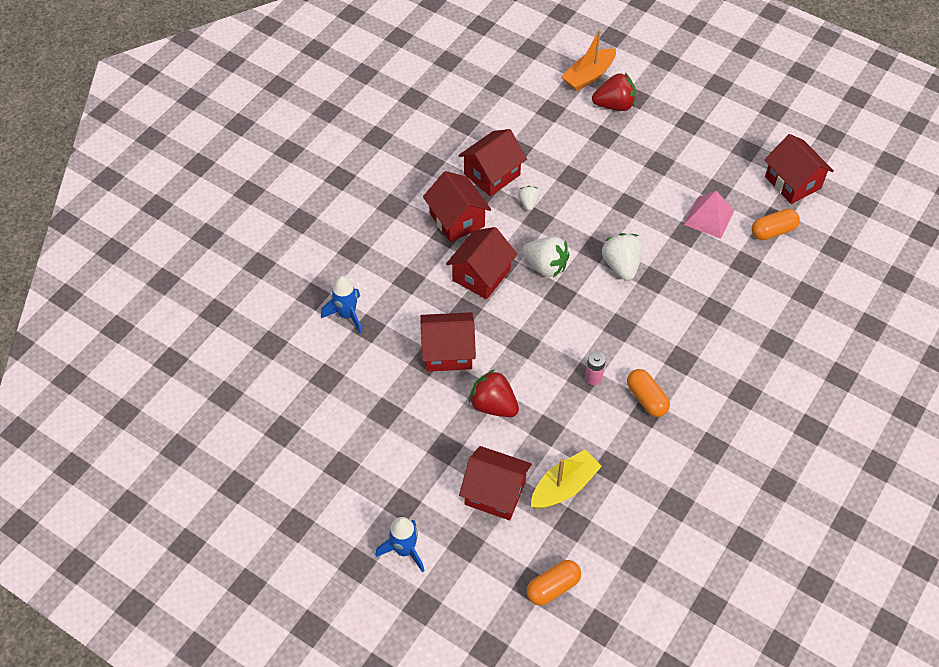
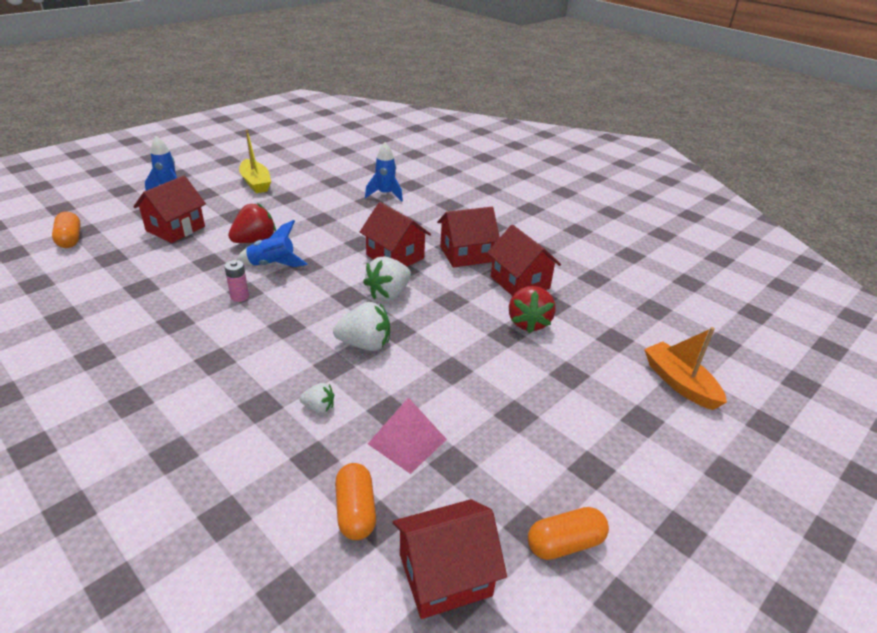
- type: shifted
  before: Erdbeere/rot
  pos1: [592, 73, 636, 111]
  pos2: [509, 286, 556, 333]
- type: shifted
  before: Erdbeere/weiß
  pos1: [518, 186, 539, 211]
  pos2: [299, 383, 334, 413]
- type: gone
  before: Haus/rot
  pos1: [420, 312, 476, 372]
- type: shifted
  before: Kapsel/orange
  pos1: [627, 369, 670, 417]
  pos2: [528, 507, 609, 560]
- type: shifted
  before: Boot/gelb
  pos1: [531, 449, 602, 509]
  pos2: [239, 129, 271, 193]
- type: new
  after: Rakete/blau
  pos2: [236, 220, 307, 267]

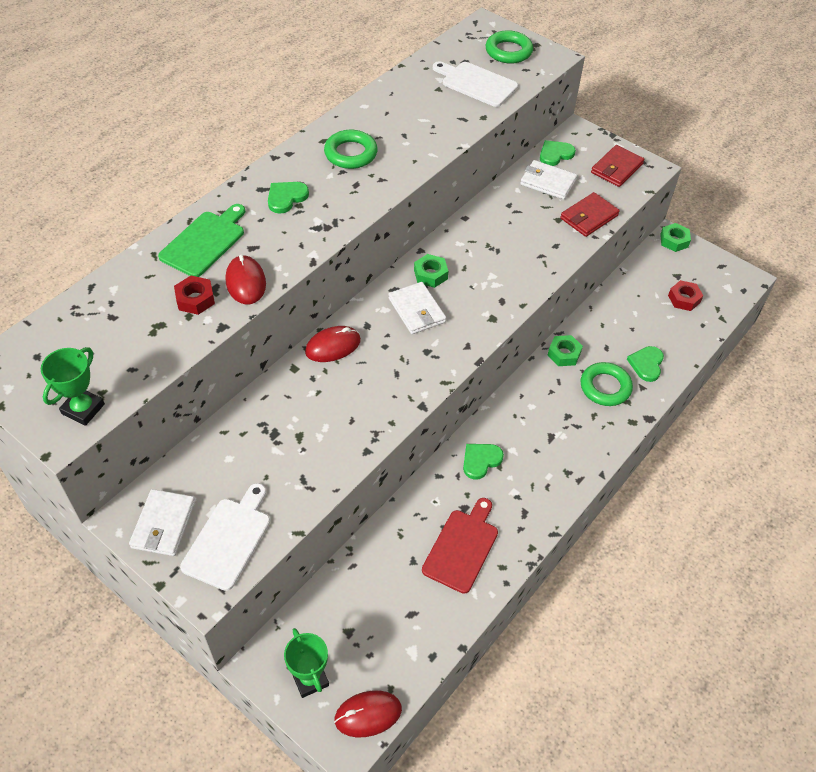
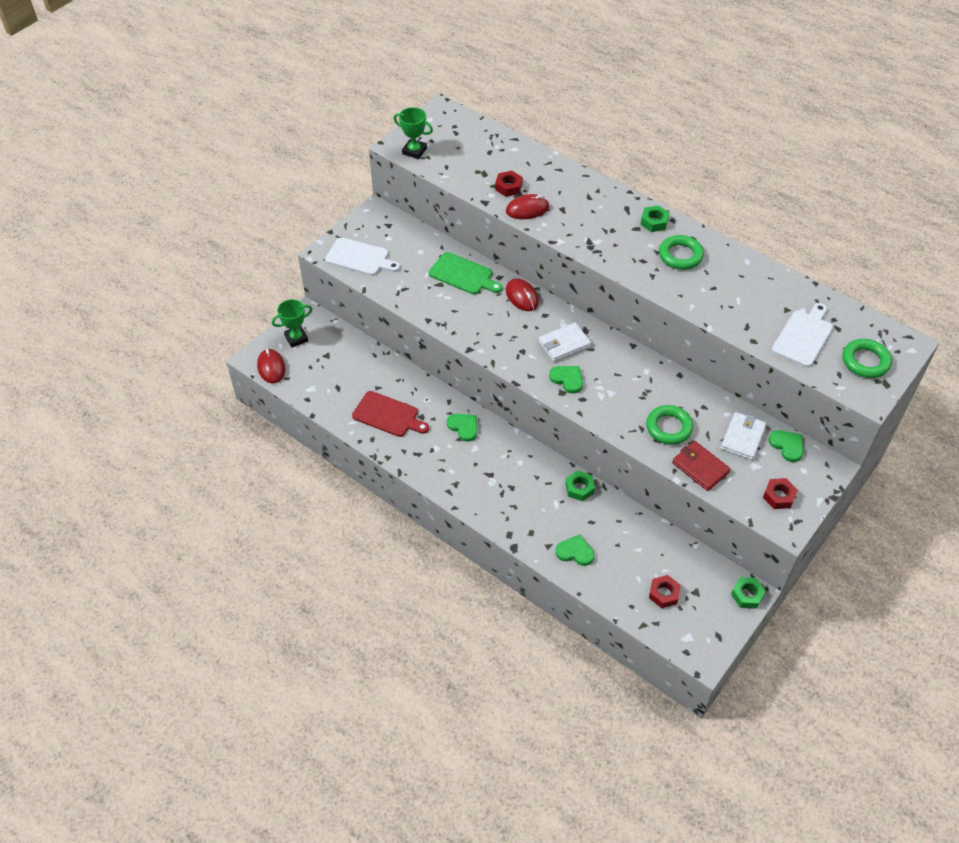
- type: swapped
  before: Geldbörse/rot
  after: Sechskantmutter/rot
  pos1: [591, 145, 644, 187]
  pos2: [763, 478, 798, 509]
- type: shifted
  before: Herz/grün
  pos1: [268, 182, 309, 214]
  pos2: [549, 366, 583, 394]
- type: shifted
  before: Schneidebrett/grün
  pos1: [158, 204, 245, 277]
  pos2: [428, 252, 503, 294]
- type: shifted
  before: Sechskantmutter/grün
  pos1: [414, 254, 448, 288]
  pos2: [640, 205, 670, 232]
- type: shifted
  before: Ring/grün
  pos1: [580, 362, 633, 406]
  pos2: [646, 405, 693, 445]
- type: gone
  before: Geldbörse/weiß
  pos1: [129, 489, 195, 556]

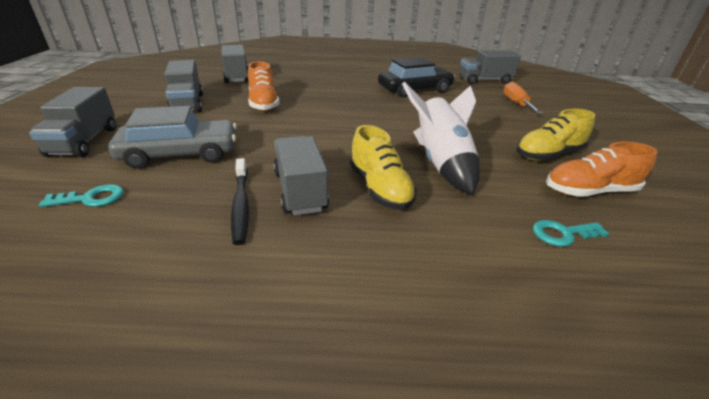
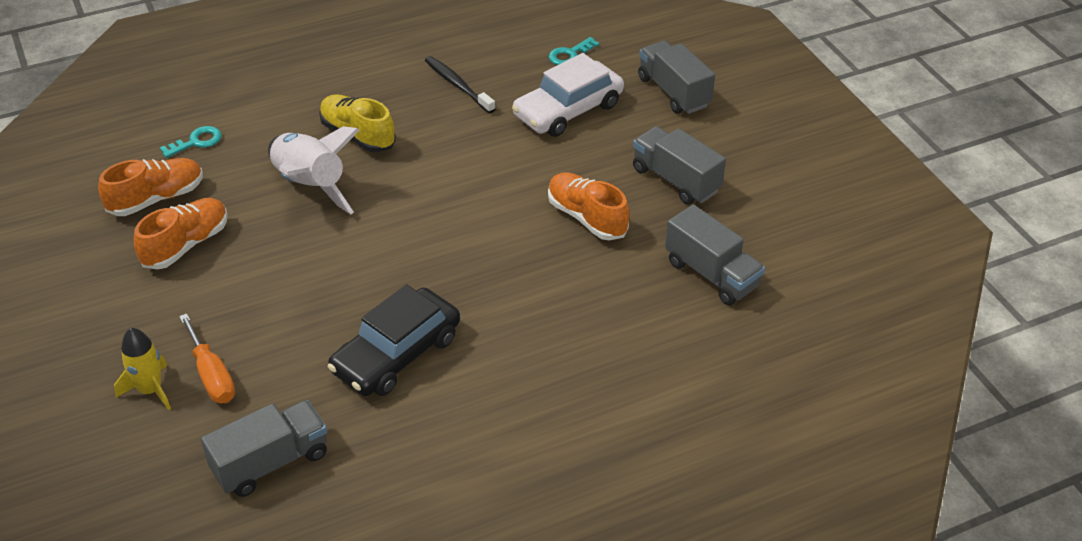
- type: repainted
  before: Auto/grau
  after: Auto/weiß
  pos1: [108, 106, 237, 169]
  pos2: [512, 53, 624, 137]
- type: repainted
  before: Schuh/gelb
  after: Schuh/orange
  pos1: [517, 109, 595, 161]
  pos2: [134, 198, 228, 269]
- type: gone
  before: Lastwagen/grau
  pos1: [273, 136, 329, 215]
- type: new
  after: Rakete/gelb
  pos2: [114, 328, 171, 410]

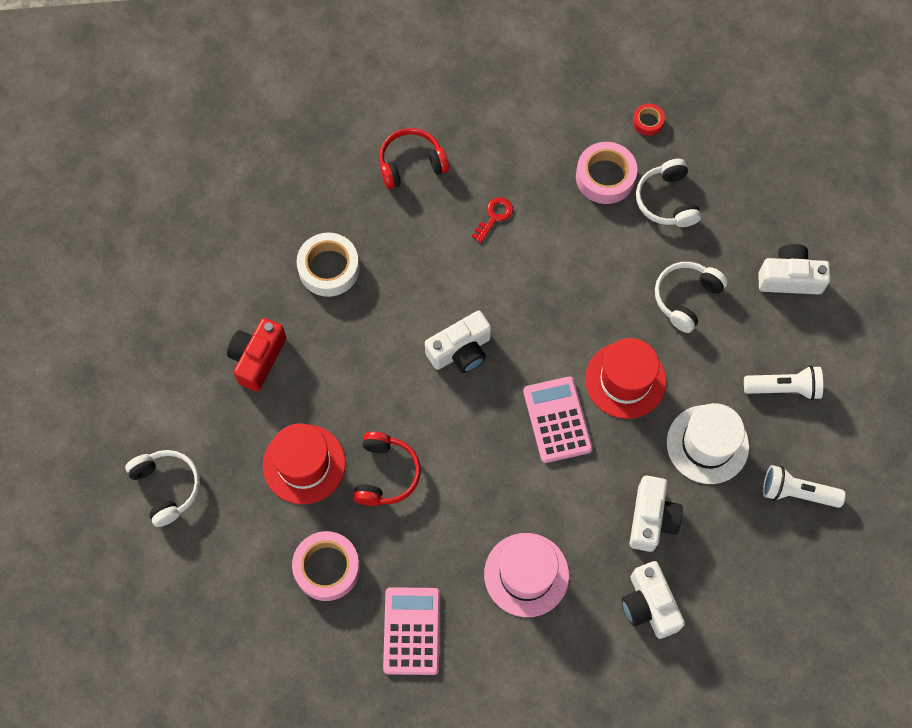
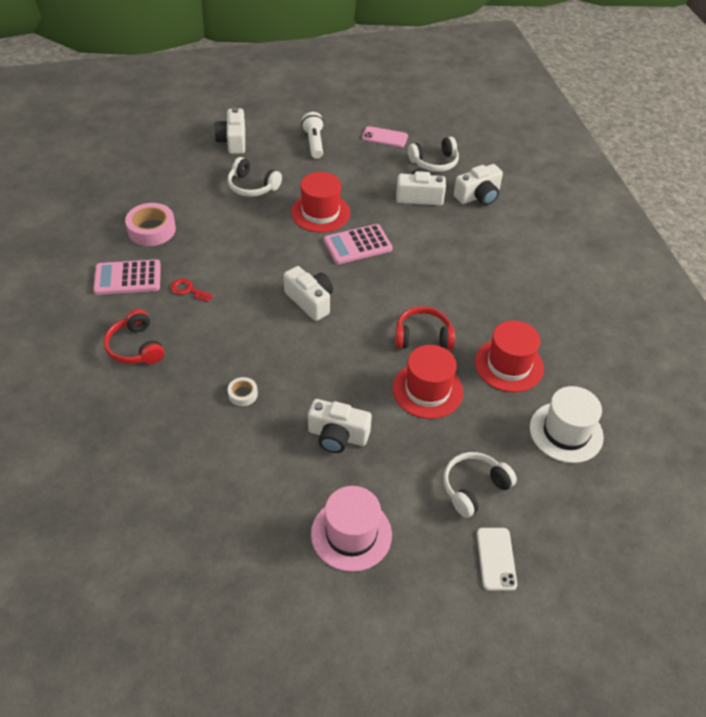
- type: gone
  before: Klebeband/rot
  pos1: [633, 104, 665, 136]
- type: shifted
  before: Kopfhörer/weiß
  pos1: [636, 159, 701, 227]
  pos2: [408, 137, 459, 172]
- type: scaled
  before: Klebeband/weiß
  pos1: [297, 233, 360, 297]
  pos2: [228, 377, 258, 406]
  scale: 0.53
- type: repainted
  before: Kamera/rot
  after: Kamera/weiß
  pos1: [227, 318, 287, 391]
  pos2: [308, 399, 372, 453]
- type: shifted
  before: Hut/weiß
  pos1: [667, 403, 749, 484]
  pos2: [530, 386, 604, 463]
- type: swapped
  before: Taschenlampe/weiß
  after: Handy/rosa
  pos1: [763, 465, 846, 508]
  pos2: [362, 126, 408, 147]
- type: swapped
  before: Klebeband/rosa
  after: Hut/rot
  pos1: [292, 531, 360, 601]
  pos2: [475, 320, 544, 392]
- type: shifted
  before: Hut/rosa
  pos1: [484, 533, 569, 617]
  pos2: [311, 486, 392, 572]
- type: shifted
  before: Taschenrechner/rosa
  pos1: [383, 587, 440, 675]
  pos2: [93, 259, 161, 295]
- type: new
  after: Handy/weiß
  pos2: [477, 528, 517, 591]

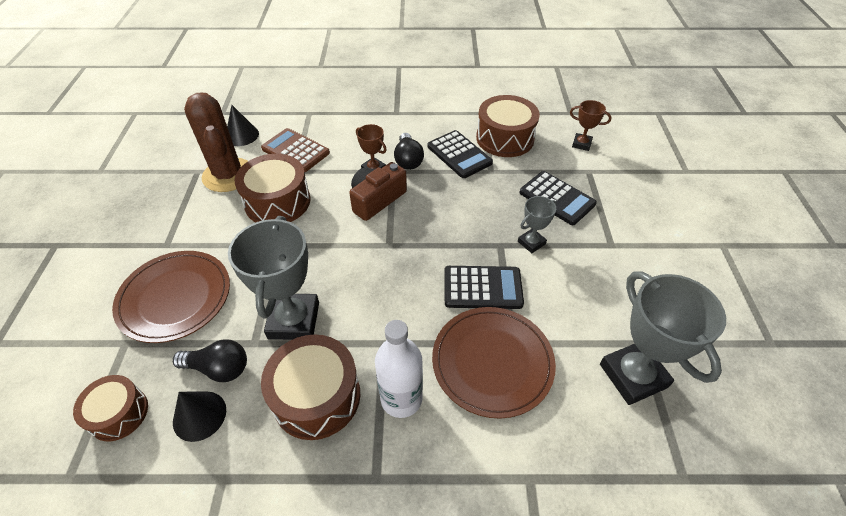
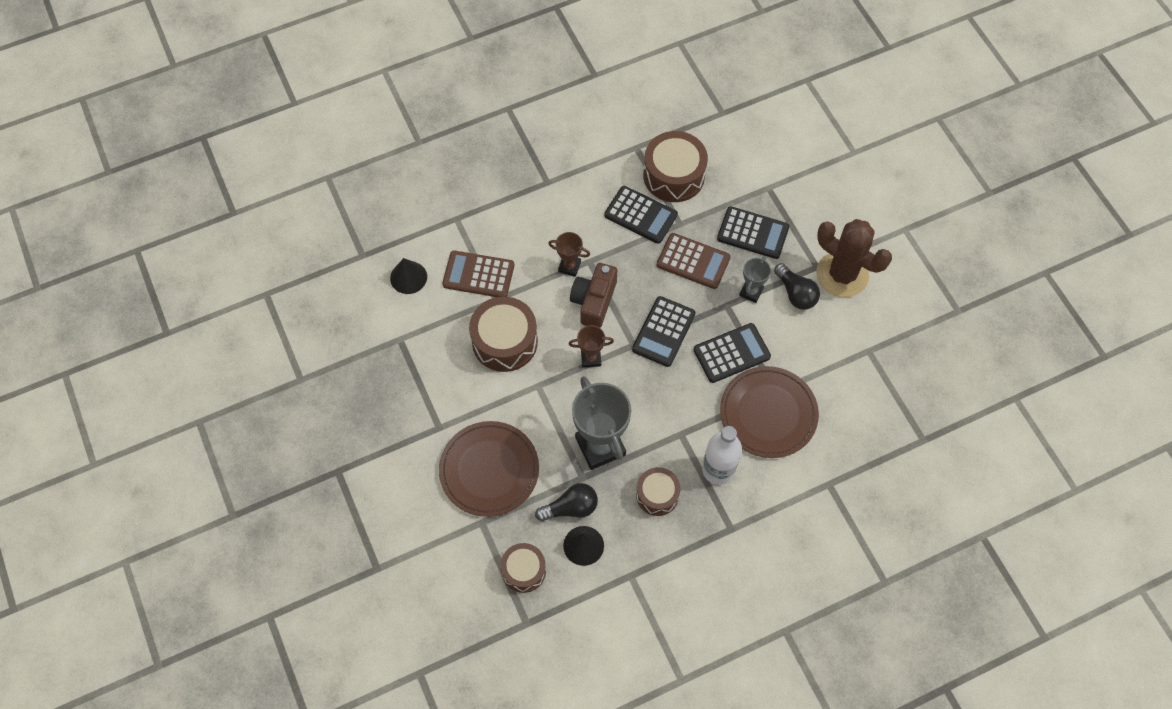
- type: shifted
  before: Kaktus/braun
  pos1: [184, 93, 248, 192]
  pos2: [816, 219, 892, 297]
- type: shifted
  before: Pokal/braun
  pos1: [570, 100, 612, 151]
  pos2: [569, 325, 614, 368]
- type: shifted
  before: Glühbirne/schwarz
  pos1: [394, 133, 424, 170]
  pos2: [774, 263, 820, 310]
- type: gone
  before: Pokal/grau
  pos1: [600, 271, 726, 405]
- type: scaled
  before: Trommel/braun
  pos1: [261, 335, 360, 440]
  pos2: [636, 467, 680, 516]
  scale: 0.62
- type: new
  after: Taschenrechner/braun
  pos2: [657, 233, 731, 289]
- type: new
  after: Taschenrechner/schwarz
  pos2: [632, 296, 695, 367]

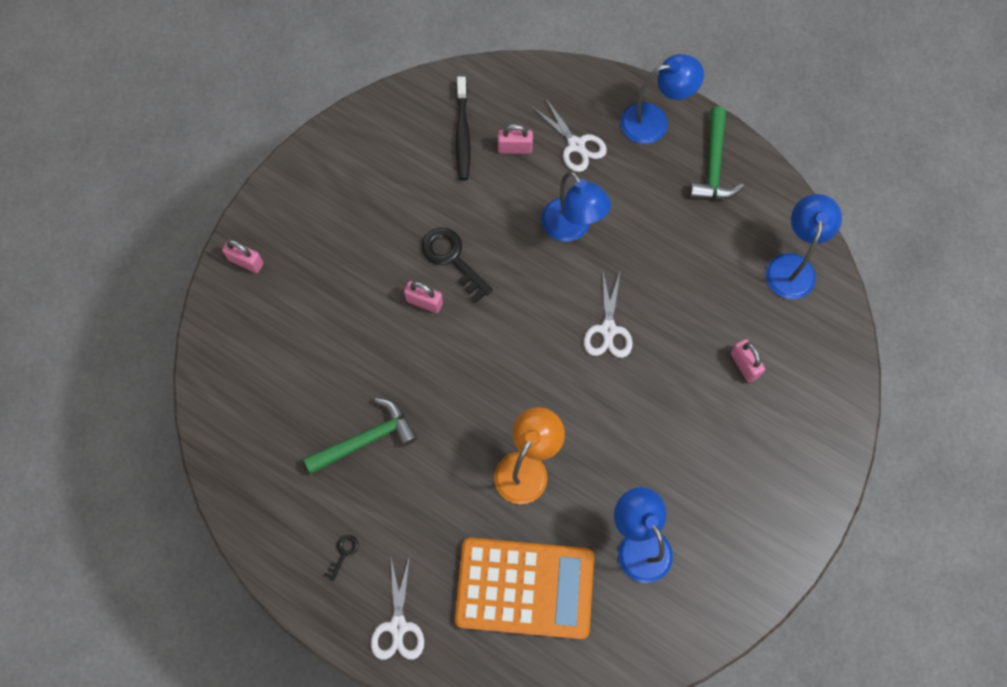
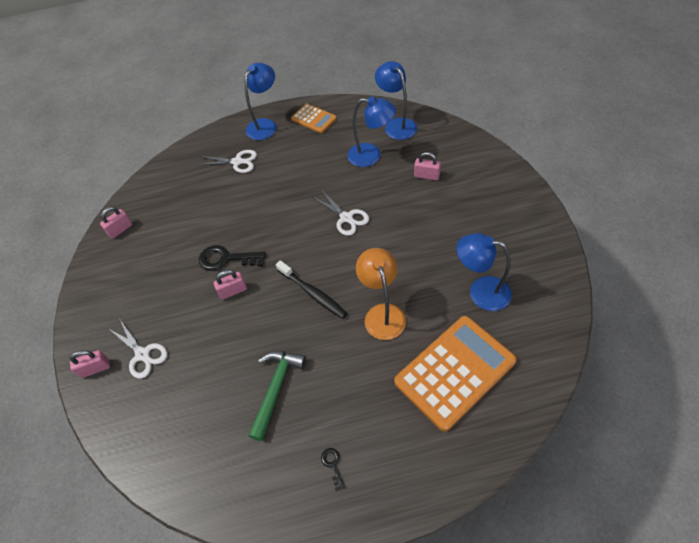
- type: shifted
  before: Zahnbürste/schwarz
  pos1: [455, 76, 470, 180]
  pos2: [276, 260, 347, 319]
- type: swapped
  before: Hammer/grün
  after: Taschenrechner/orange
  pos1: [690, 107, 744, 199]
  pos2: [291, 103, 337, 133]
- type: shifted
  before: Vorhängeschloss/rosa
  pos1: [498, 124, 533, 154]
  pos2: [100, 207, 132, 239]
- type: shifted
  before: Lampe/blau
  pos1: [541, 171, 611, 242]
  pos2: [347, 96, 396, 167]
- type: shifted
  before: Schere/weiß
  pos1: [371, 556, 424, 660]
  pos2: [109, 320, 167, 379]

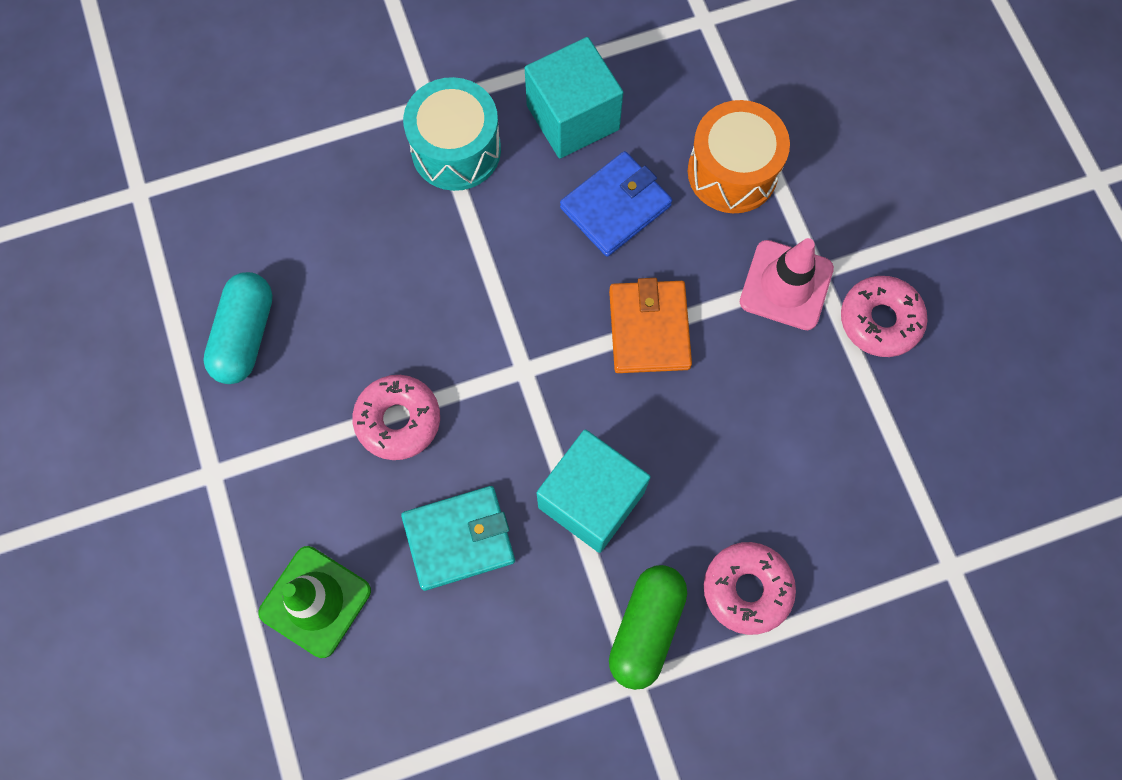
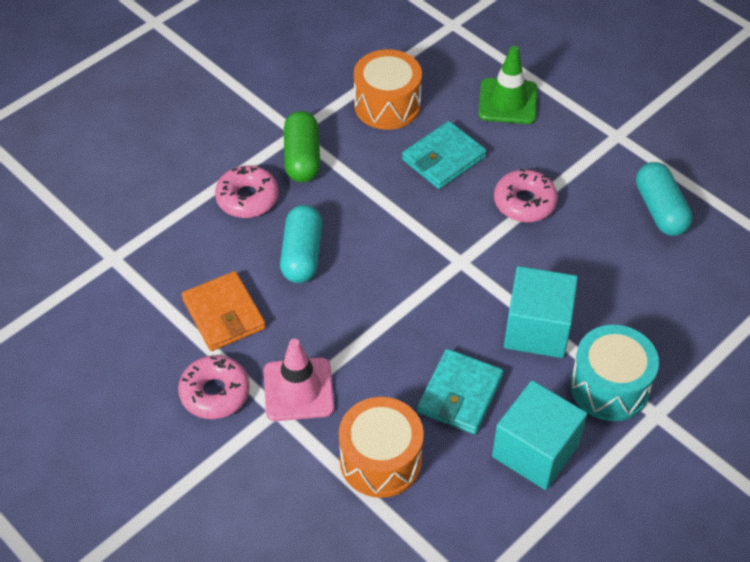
- type: repainted
  before: Geldbörse/blau
  after: Geldbörse/türkis
  pos1: [560, 151, 672, 257]
  pos2: [417, 349, 504, 435]
- type: shifted
  before: Geldbörse/orange
  pos1: [609, 278, 692, 373]
  pos2: [182, 271, 266, 351]
- type: shifted
  before: Kubus/türkis
  pos1: [537, 429, 651, 553]
  pos2: [504, 266, 578, 358]
- type: new
  after: Trommel/orange
  pos2: [354, 49, 422, 130]
- type: new
  after: Kapsel/türkis
  pos2: [280, 205, 322, 283]

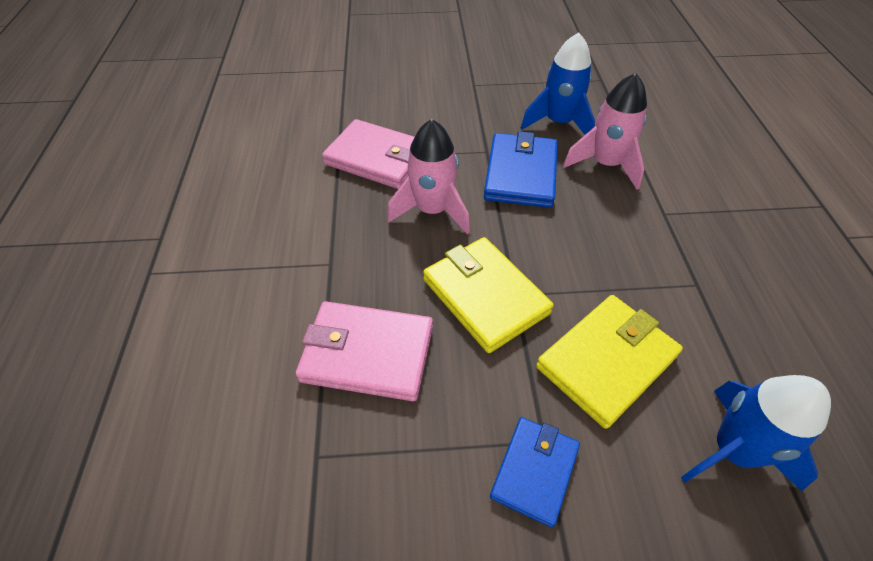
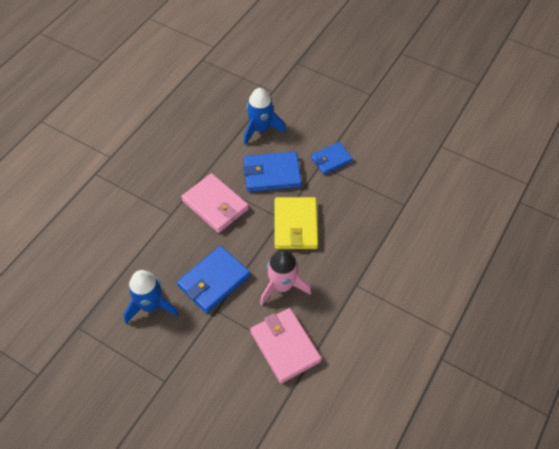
- type: gone
  before: Rakete/rosa
  pos1: [563, 73, 647, 190]
- type: repainted
  before: Geldbörse/gelb
  after: Geldbörse/blau
  pos1: [536, 295, 683, 429]
  pos2: [243, 152, 302, 192]
- type: shifted
  before: Geldbörse/rosa
  pos1: [296, 301, 433, 401]
  pos2: [181, 173, 249, 233]

